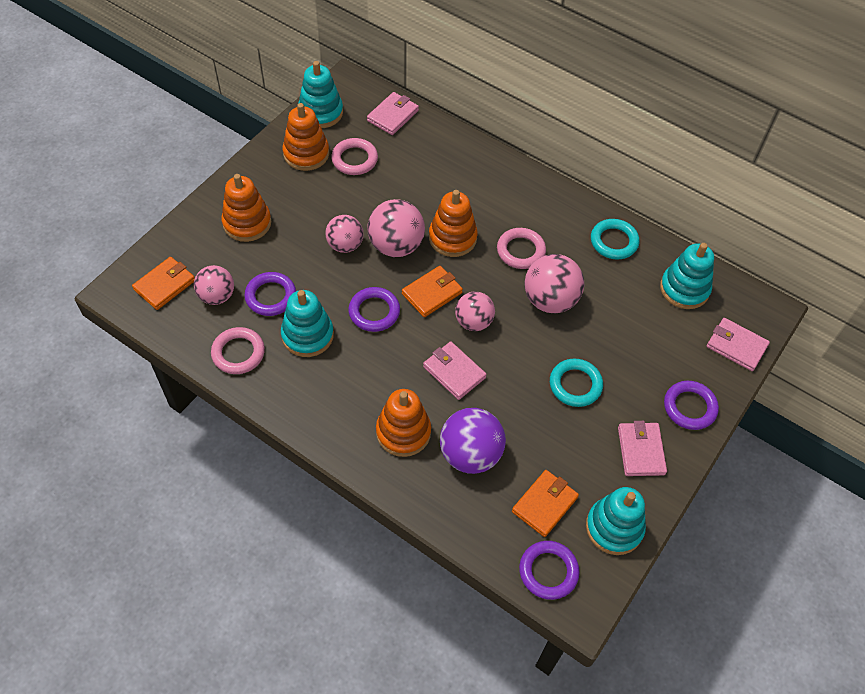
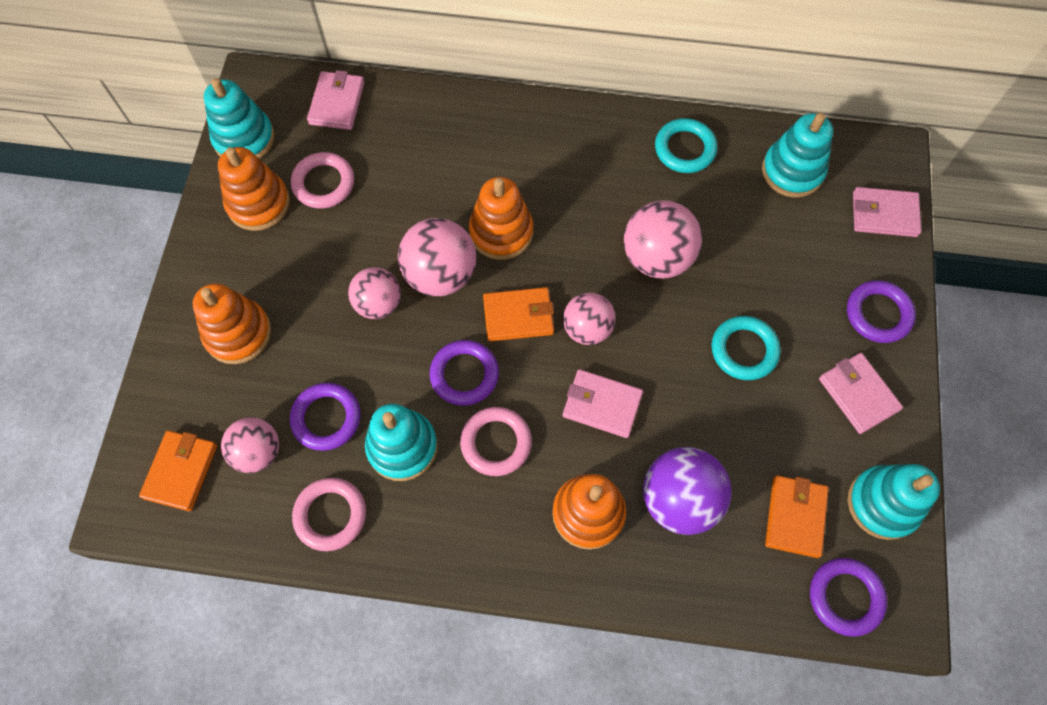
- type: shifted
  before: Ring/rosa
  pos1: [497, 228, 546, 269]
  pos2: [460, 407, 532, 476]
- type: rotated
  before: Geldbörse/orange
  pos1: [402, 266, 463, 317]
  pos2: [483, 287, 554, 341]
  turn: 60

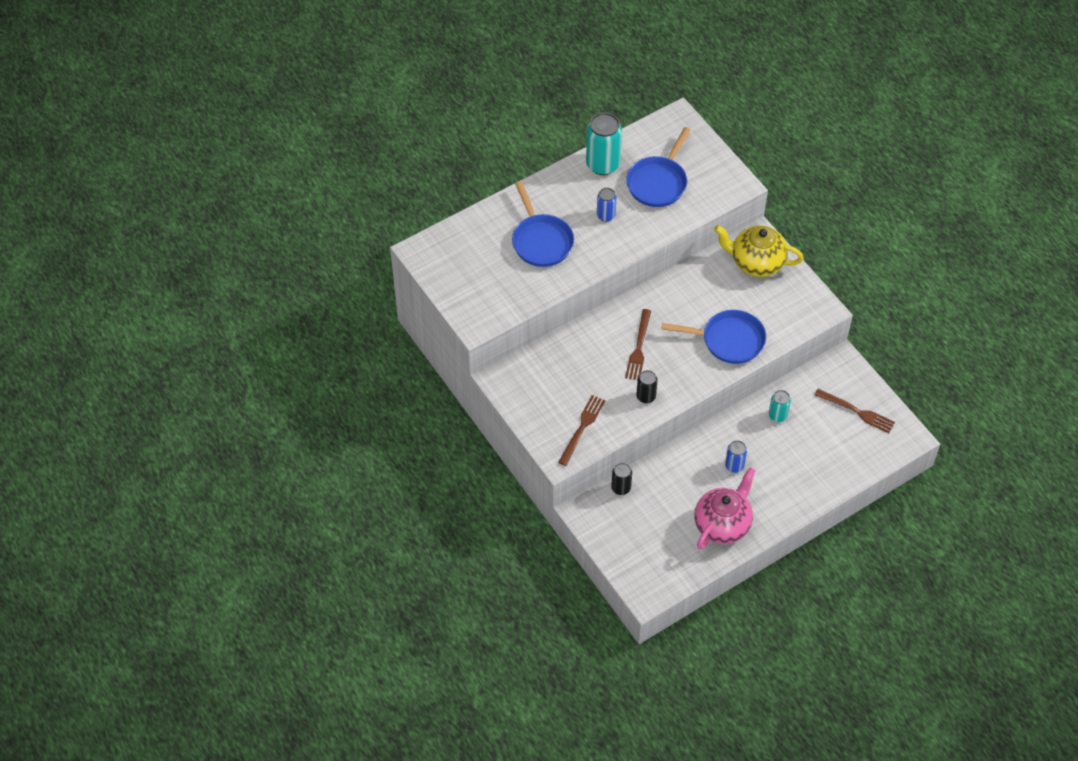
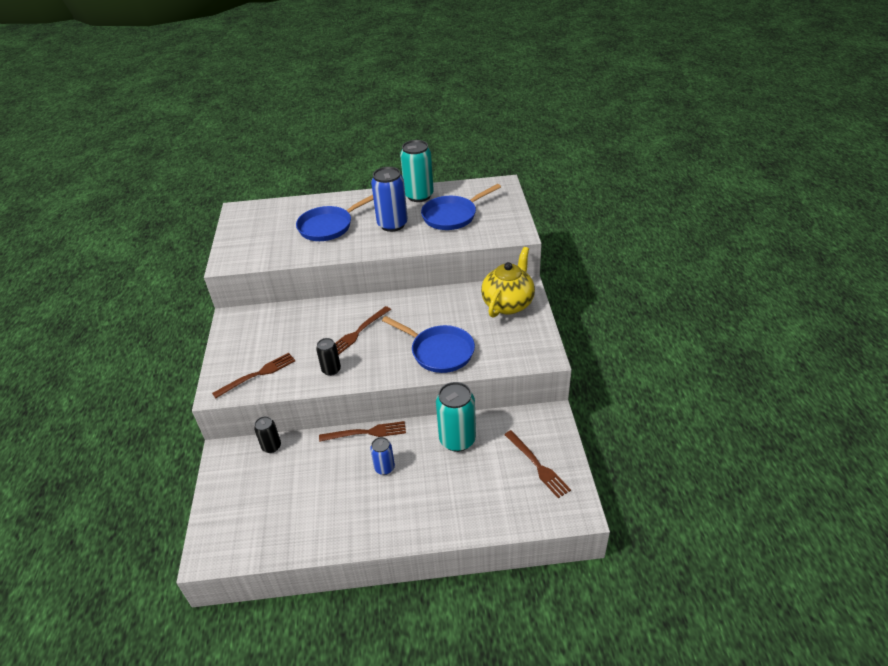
- type: rotated
  before: Pfanne/blau
  pos1: [512, 181, 574, 267]
  pos2: [296, 195, 374, 241]
  turn: 45
- type: scaled
  before: Dose/blau
  pos1: [597, 188, 616, 222]
  pos2: [371, 167, 408, 232]
  scale: 1.83
- type: rotated
  before: Teekanne/gelb
  pos1: [714, 225, 804, 277]
  pos2: [481, 247, 535, 318]
  turn: 75
- type: scaled
  before: Dose/türkis
  pos1: [769, 390, 791, 422]
  pos2: [436, 382, 476, 452]
  scale: 1.83
- type: gone
  before: Teekanne/rosa
  pos1: [694, 467, 756, 549]
- type: new
  after: Gabel/braun
  pos2: [319, 421, 406, 442]

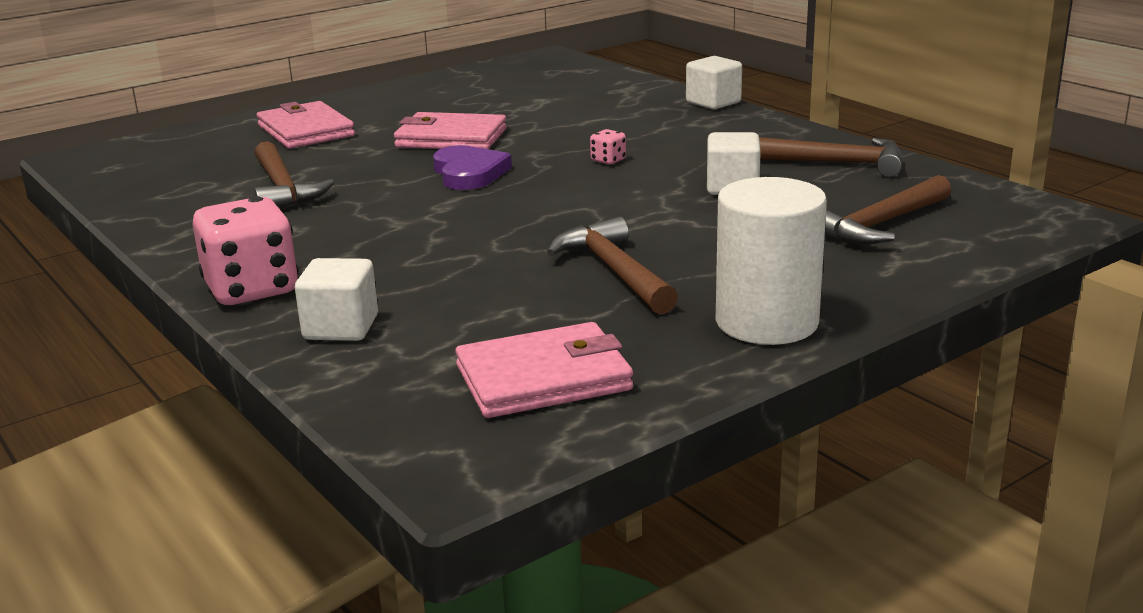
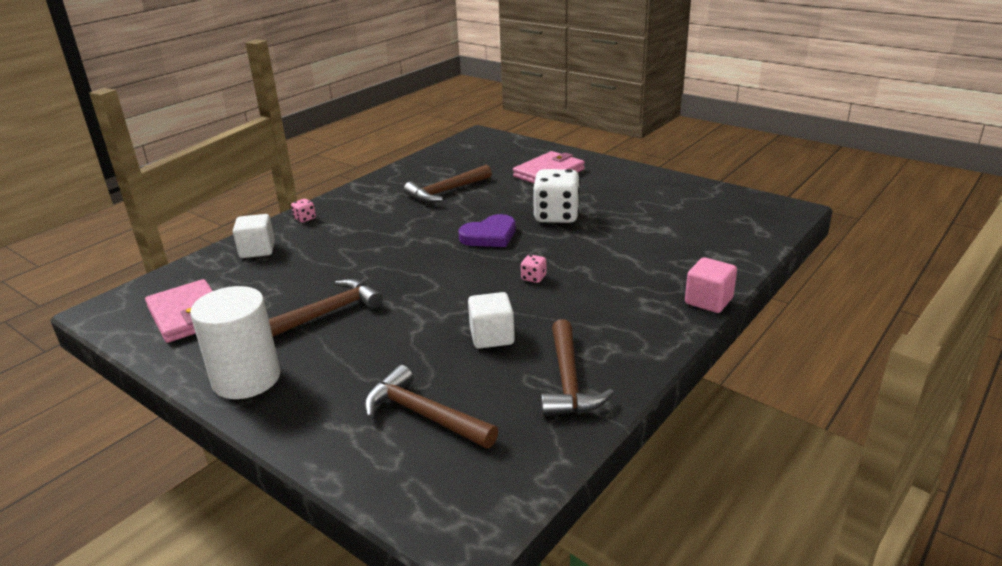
- type: repainted
  before: Kubus/weiß
  after: Kubus/rosa
  pos1: [686, 56, 742, 110]
  pos2: [685, 257, 737, 313]
- type: swapped
  before: Geldbörse/rosa
  after: Spielwürfel/weiß
  pos1: [394, 112, 507, 149]
  pos2: [533, 169, 580, 223]
- type: scaled
  before: Spielwürfel/rosa
  pos1: [192, 196, 299, 305]
  pos2: [291, 199, 316, 223]
  scale: 0.43

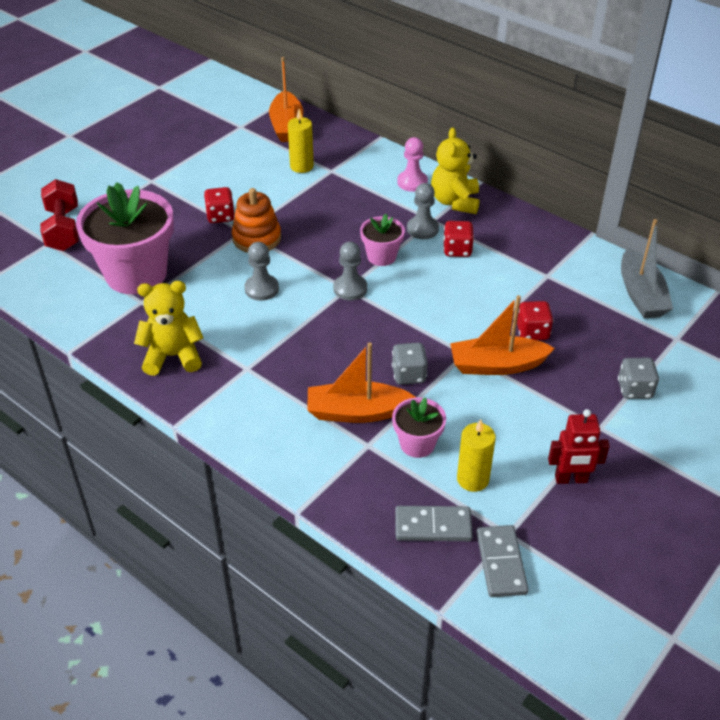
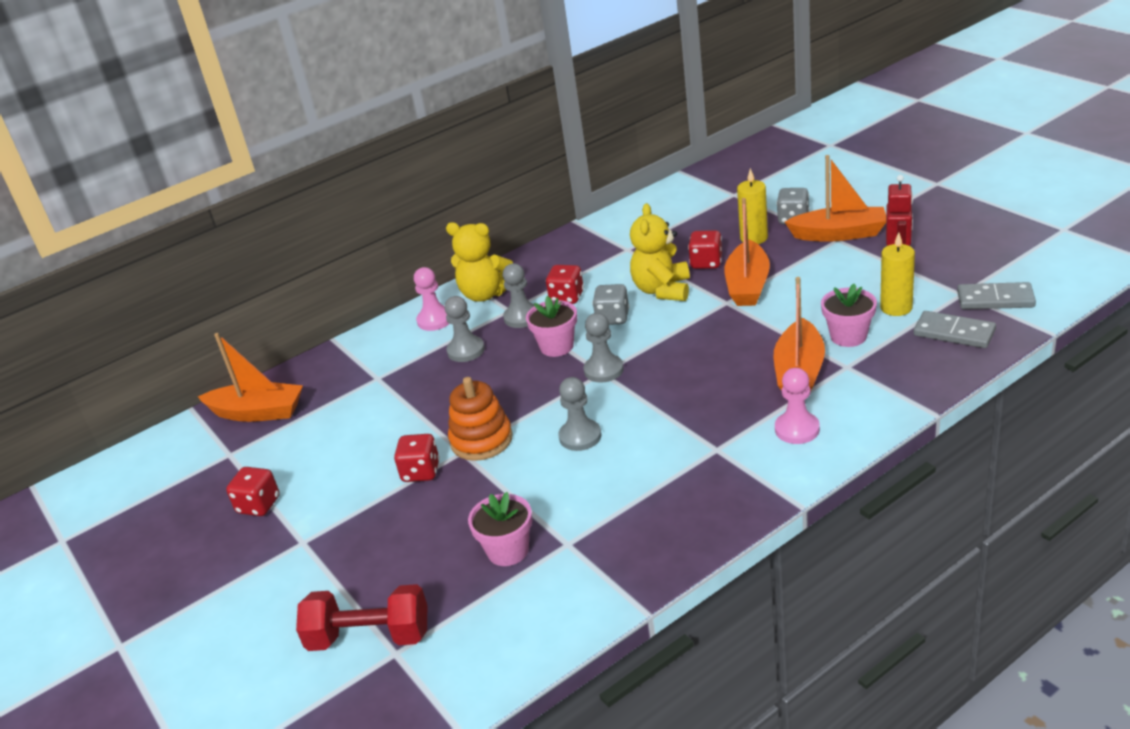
- type: shifted
  before: Kerze/gelb
  pos1: [288, 109, 314, 173]
  pos2: [737, 168, 768, 244]
- type: scaled
  before: Blumentopf/rosa
  pos1: [76, 182, 174, 294]
  pos2: [468, 492, 532, 566]
  scale: 0.49
- type: gone
  before: Boot/grau
  pos1: [621, 219, 673, 318]
- type: shifted
  before: Teddybär/gelb
  pos1: [134, 281, 203, 376]
  pos2: [630, 203, 690, 301]
- type: shifted
  before: Spielwürfel/grau
  pos1: [392, 343, 428, 385]
  pos2: [592, 284, 629, 325]
- type: rotated
  before: Dominostein/grau
  pos1: [395, 506, 473, 541]
  pos2: [914, 311, 996, 348]
  turn: -75
- type: new
  after: Boot/orange
  pos2: [785, 155, 886, 242]
- type: new
  after: Bauer/grau
  pos2: [444, 296, 485, 362]
- type: new
  after: Bauer/rosa
  pos2: [775, 368, 820, 444]
- type: new
  after: Spielwürfel/rot
  pos2: [226, 467, 279, 516]

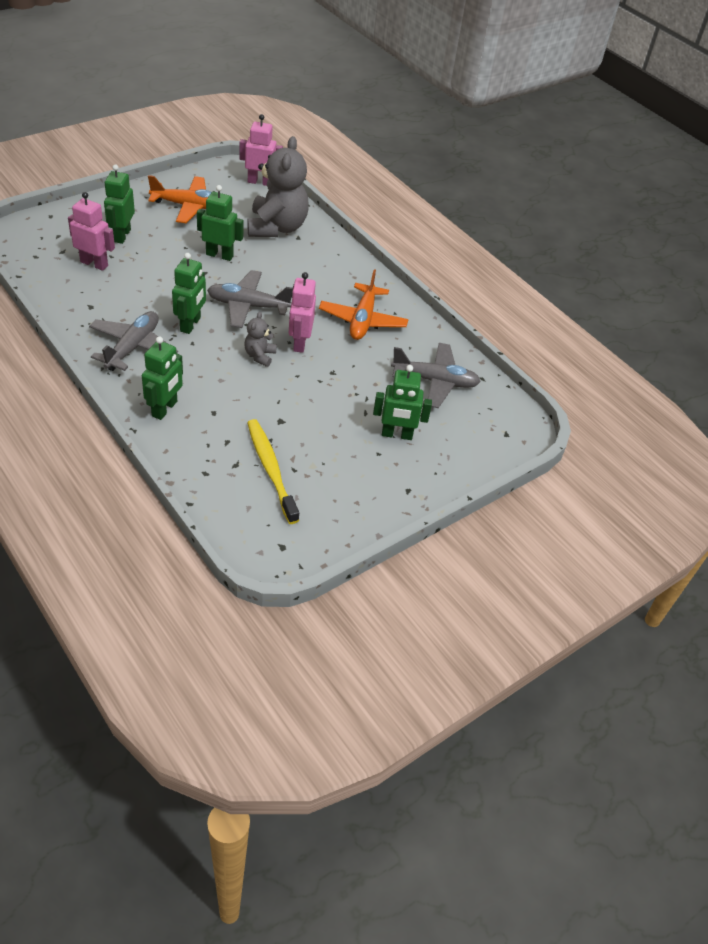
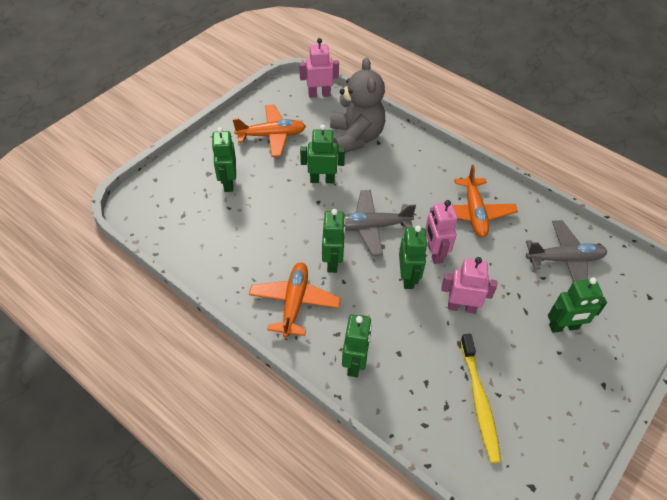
- type: shifted
  before: Roboter/rosa
  pos1: [68, 192, 115, 271]
  pos2: [441, 257, 497, 314]
- type: repainted
  before: Flugzeug/grau
  after: Flugzeug/orange
  pos1: [89, 311, 178, 371]
  pos2: [249, 262, 341, 338]
- type: swapped
  before: Teddybär/grau
  after: Roboter/grün
  pos1: [244, 312, 277, 367]
  pos2: [399, 226, 428, 289]
- type: rotated
  before: Zahnbürste/gelb
  pos1: [247, 419, 299, 524]
  pos2: [460, 334, 501, 463]
  turn: -150

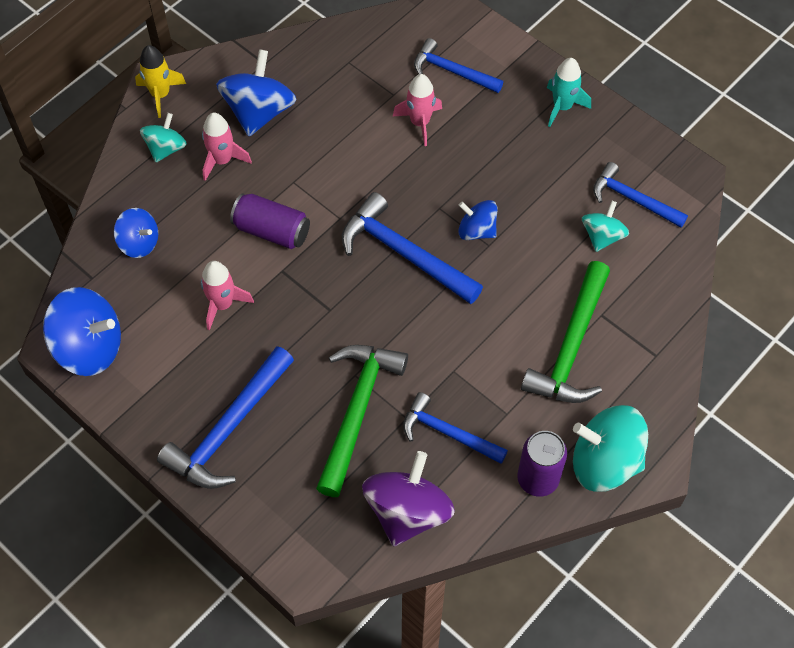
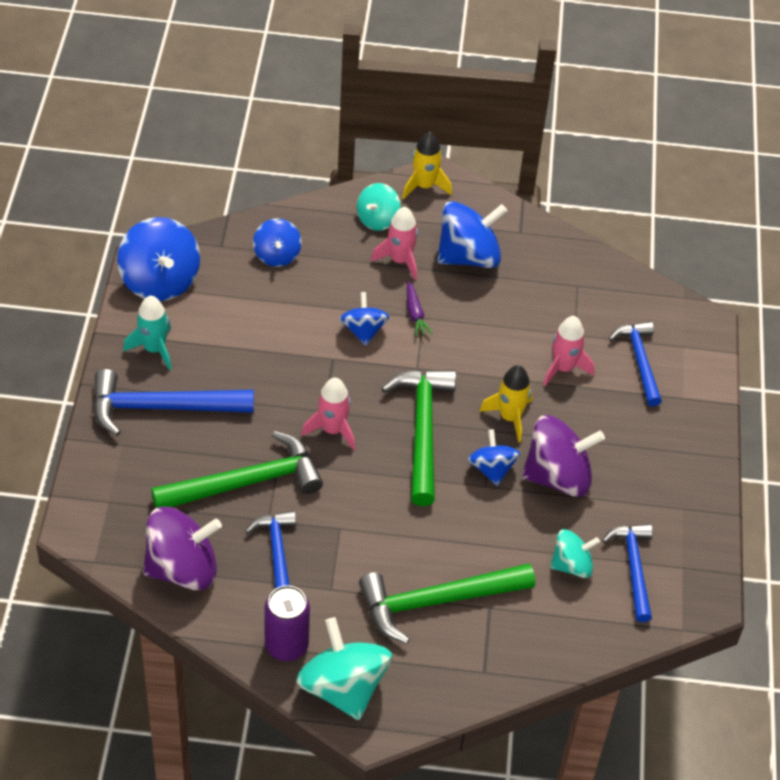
- type: shifted
  before: Rakete/türkis
  pos1: [547, 58, 591, 127]
  pos2: [123, 296, 171, 370]
- type: rotated
  before: Kreisel/türkis
  pos1: [140, 113, 187, 162]
  pos2: [357, 183, 401, 231]
  turn: 135
- type: repainted
  before: Hammer/blau
  after: Hammer/grün
  pos1: [342, 192, 483, 304]
  pos2: [381, 370, 456, 506]
- type: swapped
  before: Dose/lila
  after: Kreisel/blau
  pos1: [230, 194, 310, 249]
  pos2: [340, 292, 389, 346]
- type: shifted
  before: Rakete/rosa
  pos1: [201, 261, 254, 331]
  pos2: [302, 378, 355, 450]
- type: new
  after: Karotte/lila
  pos2: [407, 281, 433, 337]
- type: new
  after: Rakete/gelb
  pos2: [479, 365, 532, 443]
- type: new
  after: Kreisel/lila
  pos2: [522, 415, 605, 497]

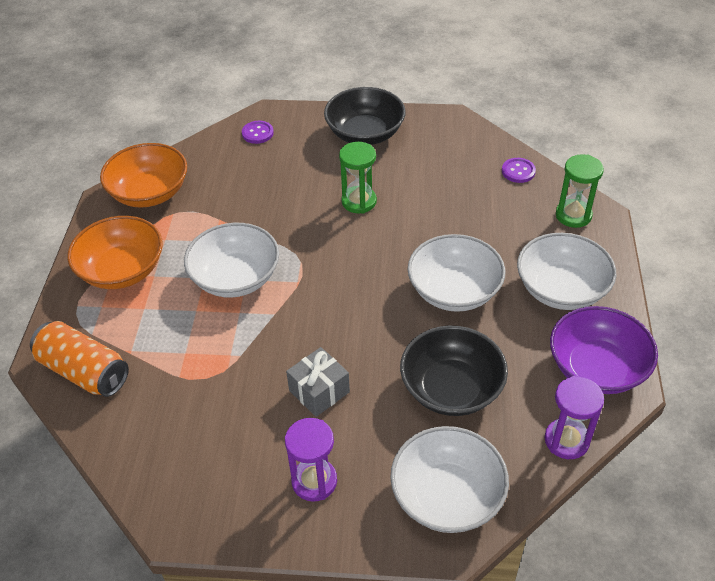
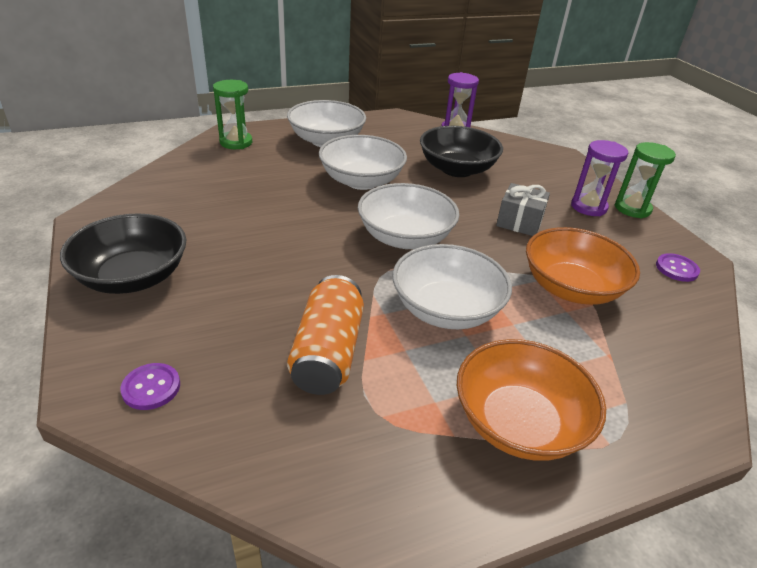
- type: shifted
  before: Sanduhr/grün
  pos1: [339, 142, 377, 214]
  pos2: [615, 142, 676, 218]
- type: shifted
  before: Schüssel/orange
  pos1: [100, 143, 187, 207]
  pos2: [526, 227, 640, 305]
- type: shifted
  before: Knopf/lila
  pos1: [502, 158, 536, 183]
  pos2: [656, 253, 700, 282]
- type: gone
  before: Schüssel/lila
  pos1: [550, 306, 658, 394]
- type: shifted
  before: Dose/orange
  pos1: [30, 321, 129, 397]
  pos2: [287, 275, 364, 395]
- type: shifted
  before: Schüssel/weiß
  pos1: [390, 426, 509, 533]
  pos2: [358, 183, 459, 249]

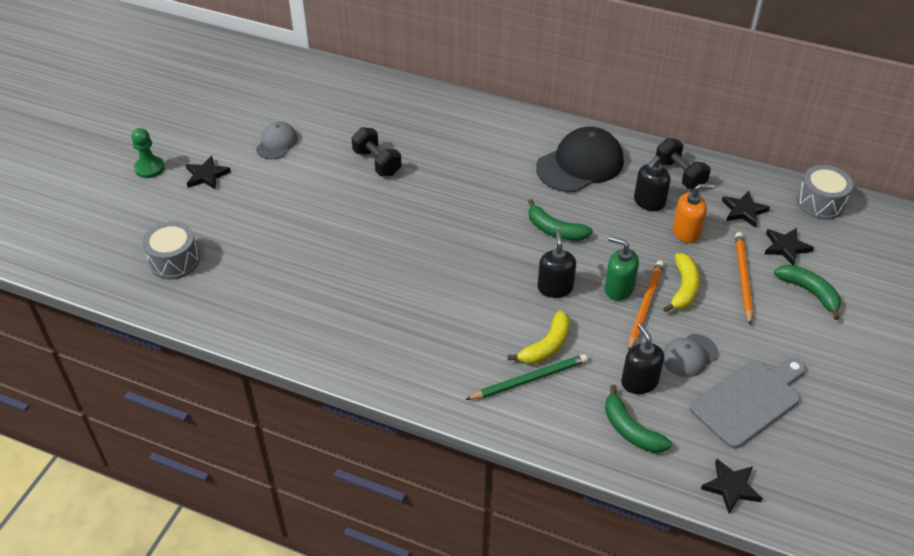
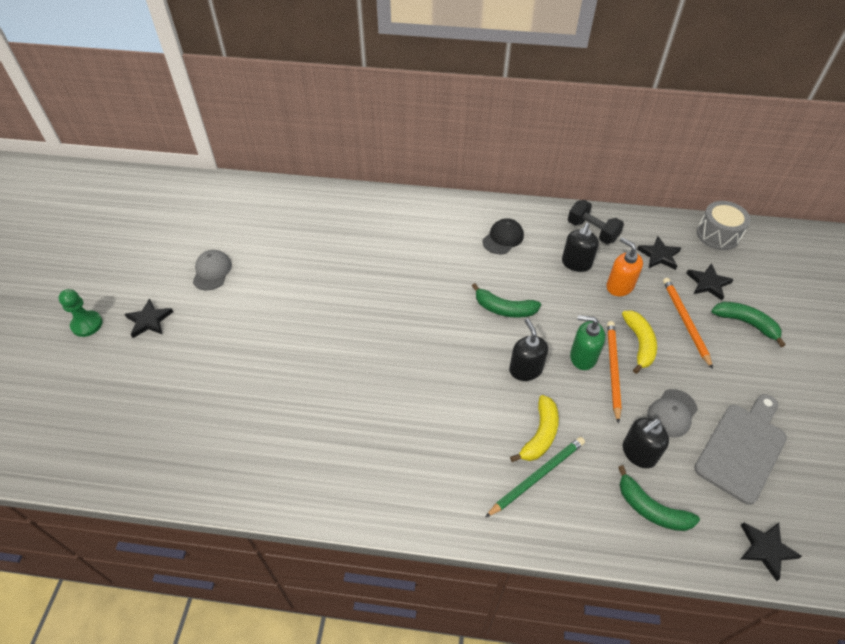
- type: gone
  before: Hantel/schwarz
  pos1: [352, 127, 402, 176]
- type: scaled
  before: Kappe/schwarz
  pos1: [536, 127, 624, 192]
  pos2: [483, 218, 524, 254]
  scale: 0.54
- type: rotated
  before: Seifenspender/orange
  pos1: [673, 184, 715, 243]
  pos2: [607, 237, 643, 296]
  turn: -105
- type: gone
  before: Trommel/grau
  pos1: [142, 221, 200, 280]
- type: rotated
  before: Seifenspender/schwarz
  pos1: [621, 323, 664, 394]
  pos2: [623, 417, 669, 468]
  turn: -90

